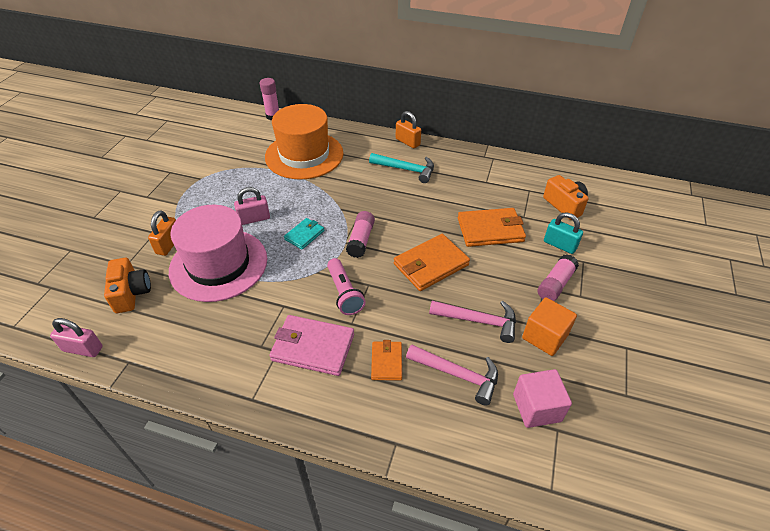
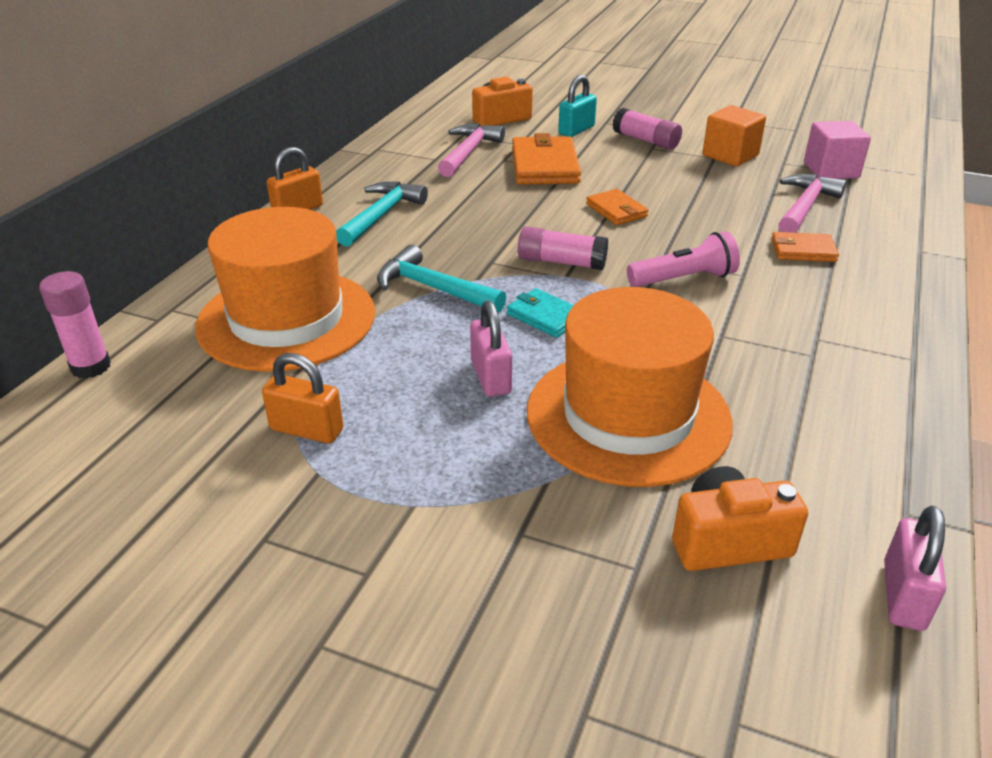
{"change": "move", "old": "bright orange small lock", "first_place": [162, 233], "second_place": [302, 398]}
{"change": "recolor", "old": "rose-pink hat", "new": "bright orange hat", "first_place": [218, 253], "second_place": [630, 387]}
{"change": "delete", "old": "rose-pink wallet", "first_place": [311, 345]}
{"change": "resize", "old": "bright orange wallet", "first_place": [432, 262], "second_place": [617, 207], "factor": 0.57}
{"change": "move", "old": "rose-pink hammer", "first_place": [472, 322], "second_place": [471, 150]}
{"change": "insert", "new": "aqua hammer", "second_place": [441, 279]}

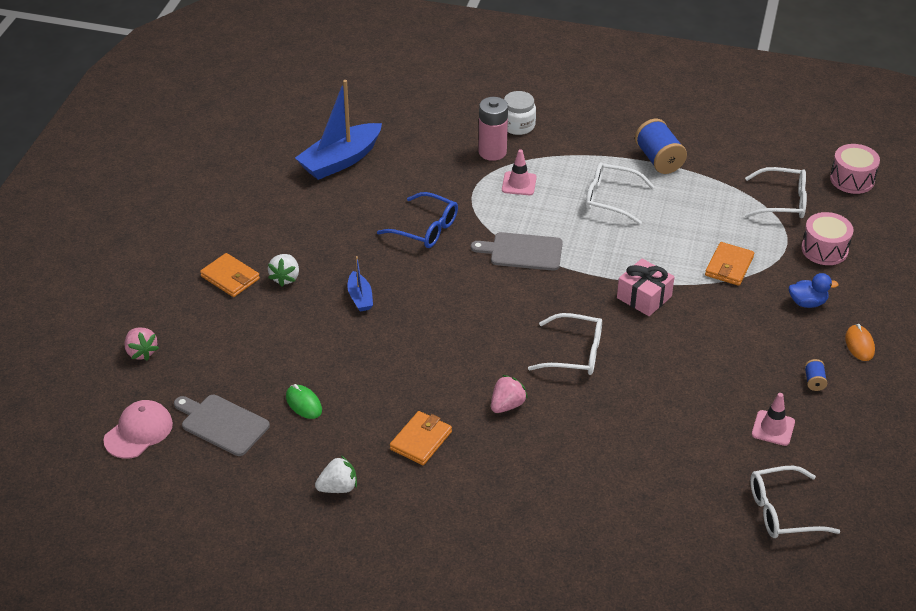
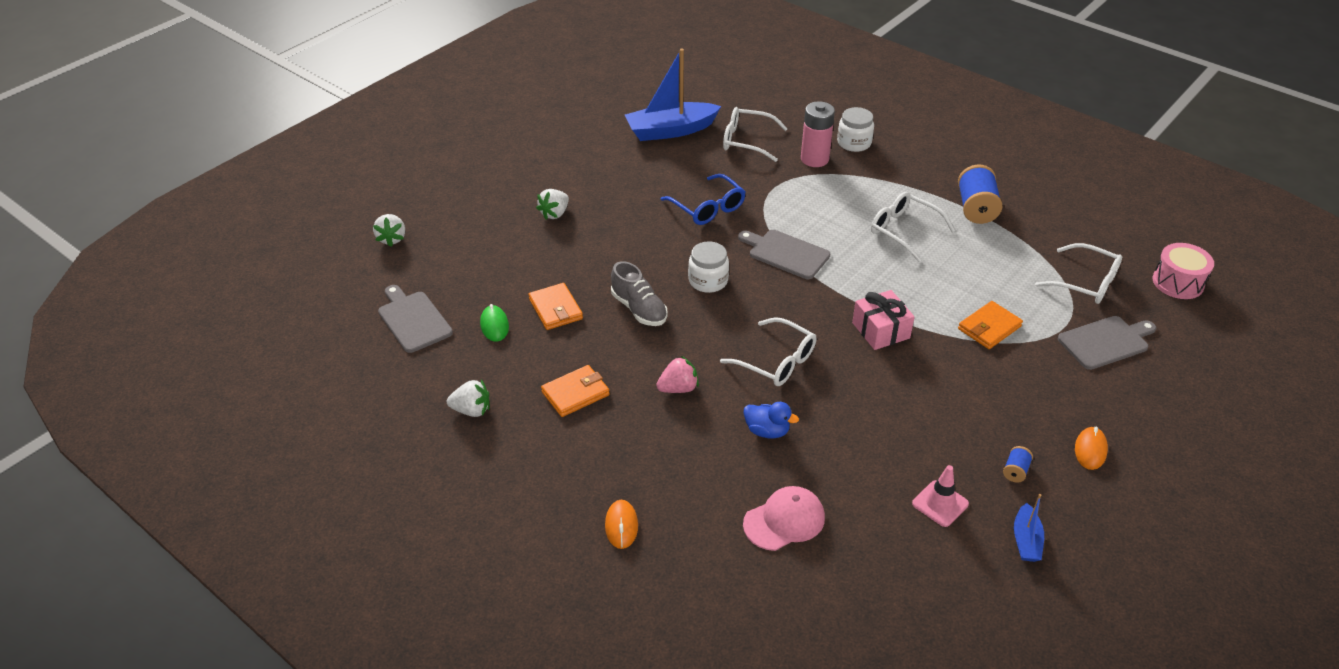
{"change": "move", "old": "rose-pink peaked cap", "first_place": [138, 429], "second_place": [784, 518]}
{"change": "recolor", "old": "rose-pink toy strawberry", "new": "snow-white toy strawberry", "first_place": [141, 344], "second_place": [389, 230]}
{"change": "move", "old": "bright orange wallet", "first_place": [230, 275], "second_place": [555, 306]}
{"change": "move", "old": "blue sailboat", "first_place": [360, 284], "second_place": [1029, 528]}
{"change": "delete", "old": "rose-pink traffic cone", "first_place": [519, 172]}
{"change": "move", "old": "snow-white spectacles", "first_place": [795, 502], "second_place": [755, 134]}
{"change": "move", "old": "blue toy duck", "first_place": [814, 290], "second_place": [771, 420]}
{"change": "replace", "old": "rose-pink drum", "new": "gray chopping board", "first_place": [827, 238], "second_place": [1107, 343]}
{"change": "insert", "new": "bright orange computer mouse", "second_place": [621, 524]}
{"change": "insert", "new": "gray sneaker", "second_place": [639, 293]}
{"change": "insert", "new": "snow-white preserve jar", "second_place": [708, 267]}

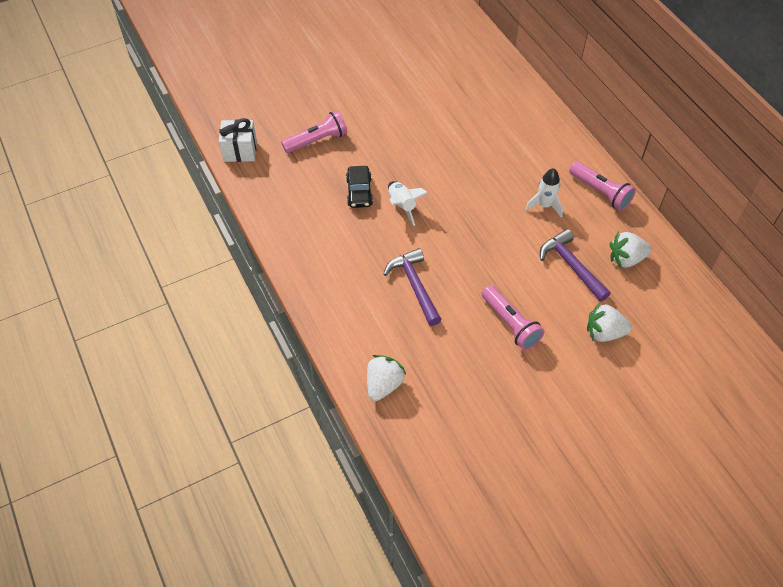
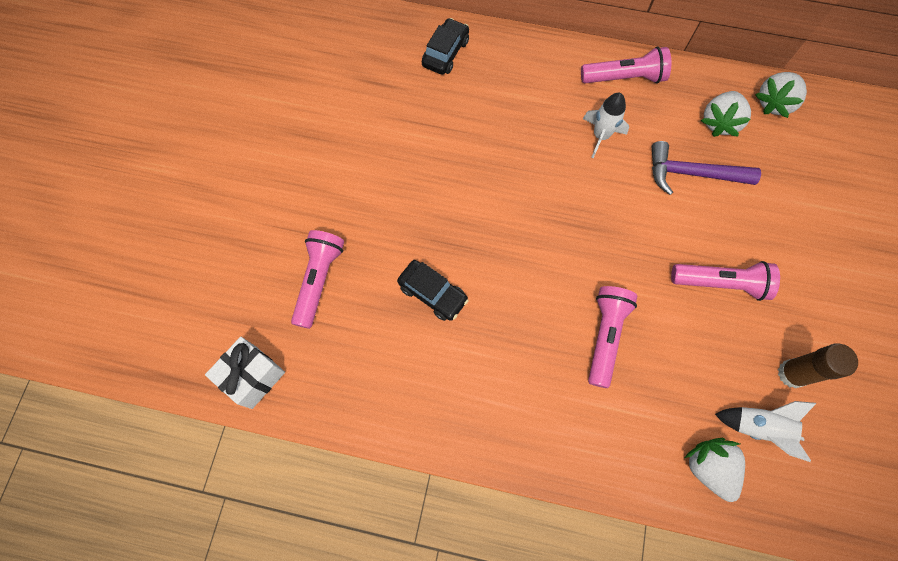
{"change": "replace", "old": "violet hammer", "new": "rose-pink flashlight", "first_place": [413, 287], "second_place": [612, 337]}
{"change": "move", "old": "snow-white spaceship", "first_place": [408, 203], "second_place": [765, 431]}
{"change": "move", "old": "snow-white toy strawberry", "first_place": [609, 322], "second_place": [781, 95]}
{"change": "insert", "new": "jet-black automobile", "second_place": [445, 46]}
{"change": "insert", "new": "russet glue", "second_place": [818, 365]}

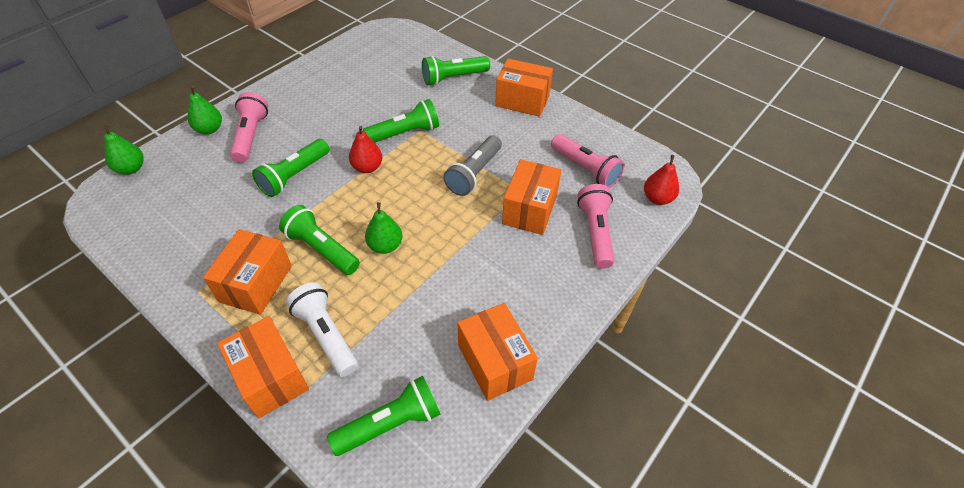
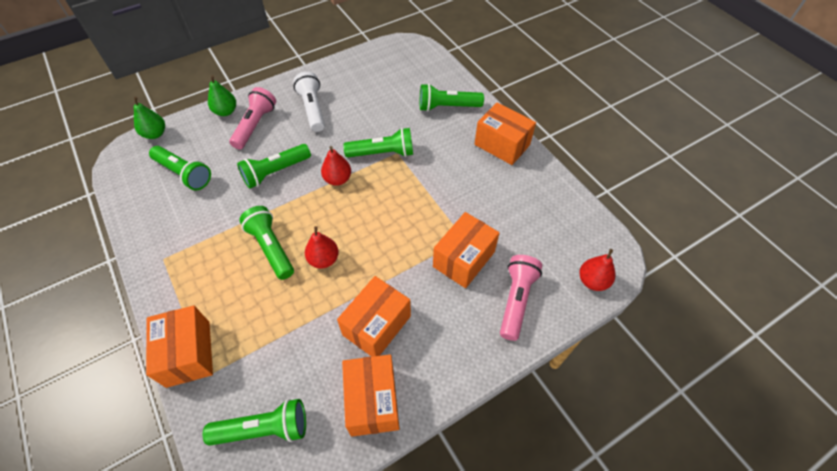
{"change": "move", "old": "bright orange parcel", "first_place": [247, 272], "second_place": [374, 316]}
{"change": "move", "old": "snow-white flashlight", "first_place": [322, 329], "second_place": [309, 101]}
{"change": "recolor", "old": "emerald pear fruit", "new": "crimson pear fruit", "first_place": [383, 228], "second_place": [322, 247]}
{"change": "delete", "old": "gray flashlight", "first_place": [472, 165]}
{"change": "delete", "old": "rose-pink flashlight", "first_place": [588, 161]}
{"change": "insert", "new": "emerald flashlight", "second_place": [180, 168]}

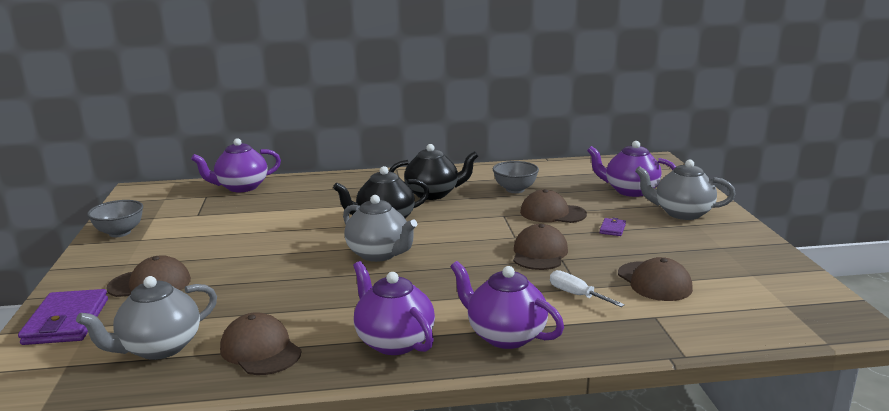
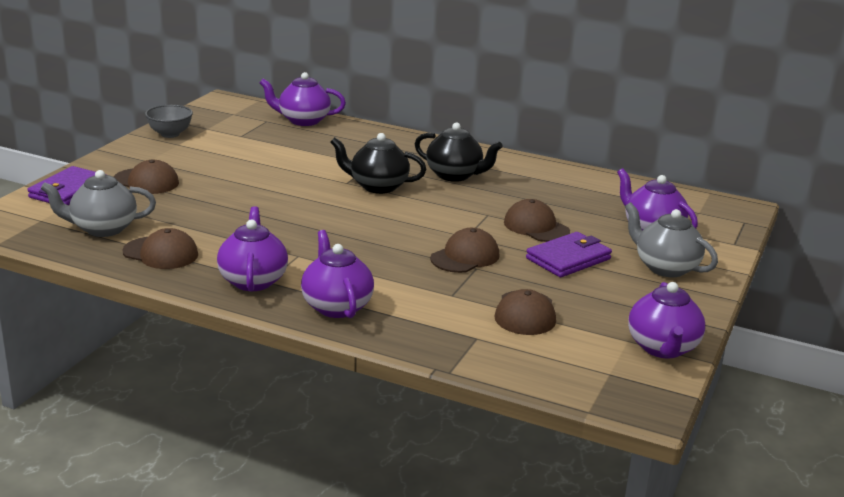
{"change": "rotate", "old": "russet peaked cap", "first_place": [260, 343], "second_place": [160, 248], "degrees": 120}
{"change": "delete", "old": "gray tea pot", "first_place": [380, 228]}
{"change": "delete", "old": "gray bowl", "first_place": [516, 177]}
{"change": "delete", "old": "snow-white screwdriver", "first_place": [587, 288]}
{"change": "resize", "old": "violet wallet", "first_place": [612, 227], "second_place": [569, 254], "factor": 2.15}
{"change": "insert", "new": "violet tea pot", "second_place": [666, 320]}

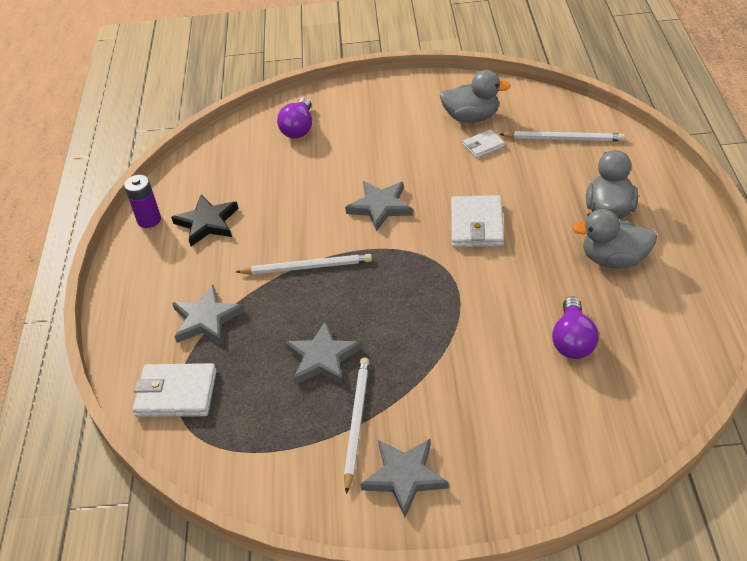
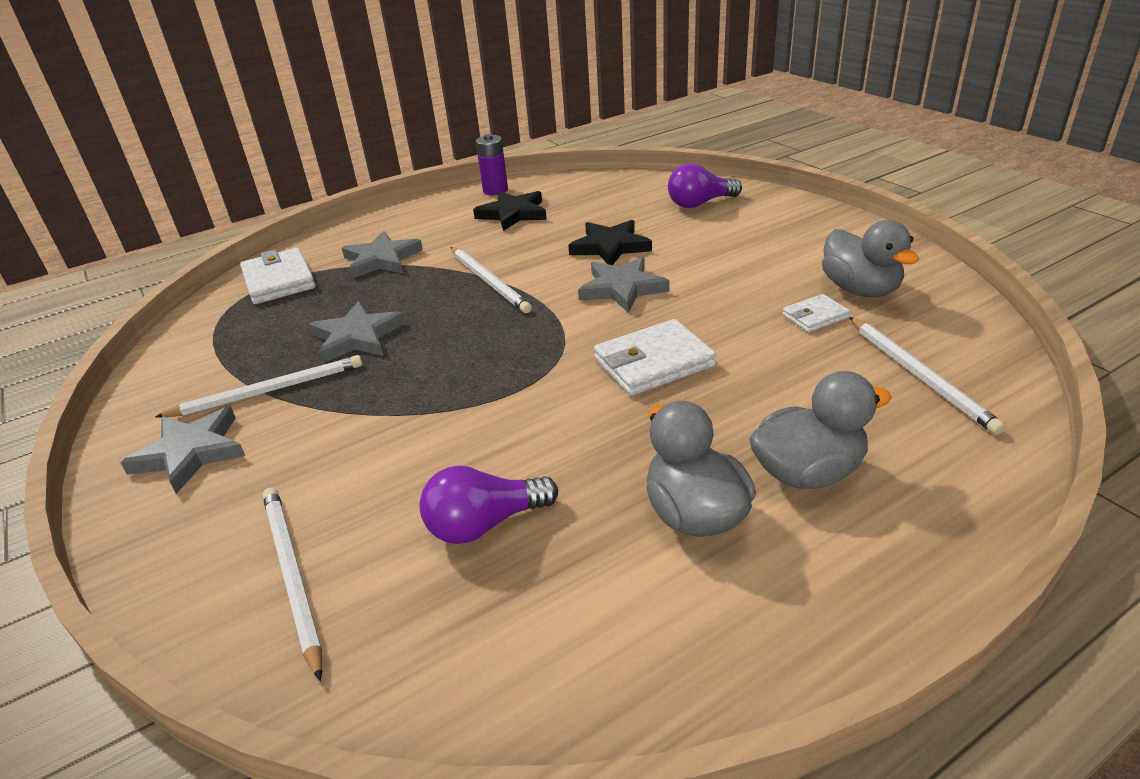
{"change": "rotate", "old": "snow-white wallet", "first_place": [483, 143], "second_place": [816, 313], "degrees": -60}
{"change": "insert", "new": "snow-white lead pencil", "second_place": [292, 584]}
{"change": "insert", "new": "jet-black star shape", "second_place": [610, 242]}

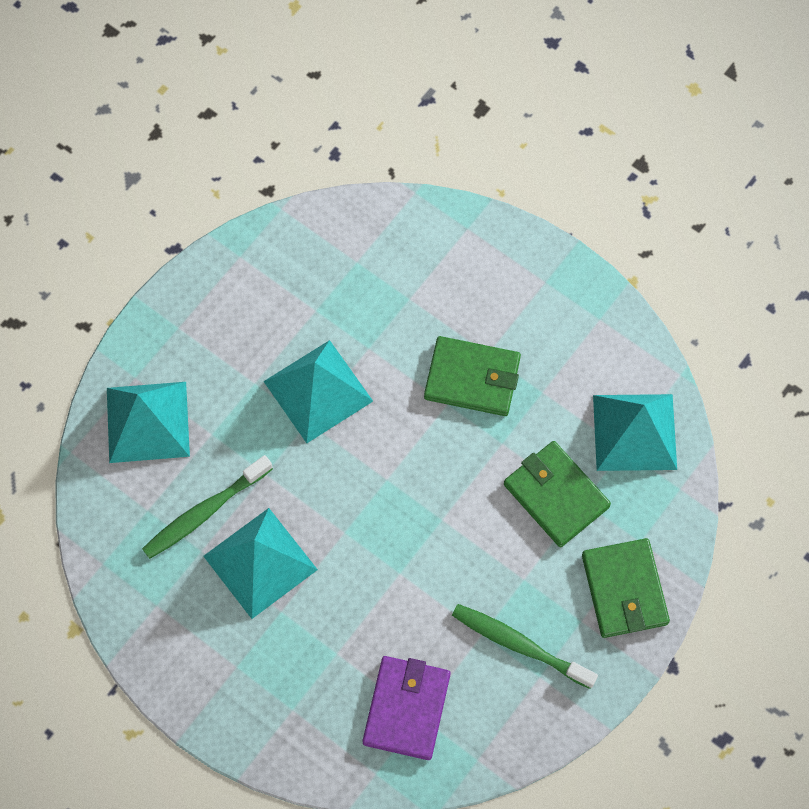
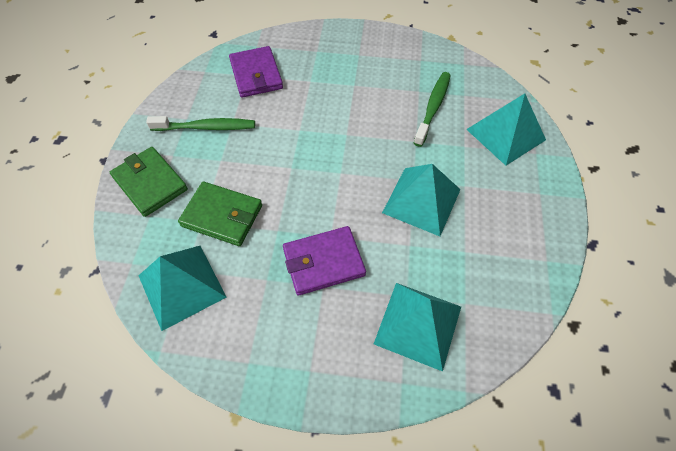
{"change": "move", "old": "aqua pyramid", "first_place": [260, 563], "second_place": [417, 327]}
{"change": "recolor", "old": "emerald wallet", "new": "violet wallet", "first_place": [472, 376], "second_place": [324, 261]}

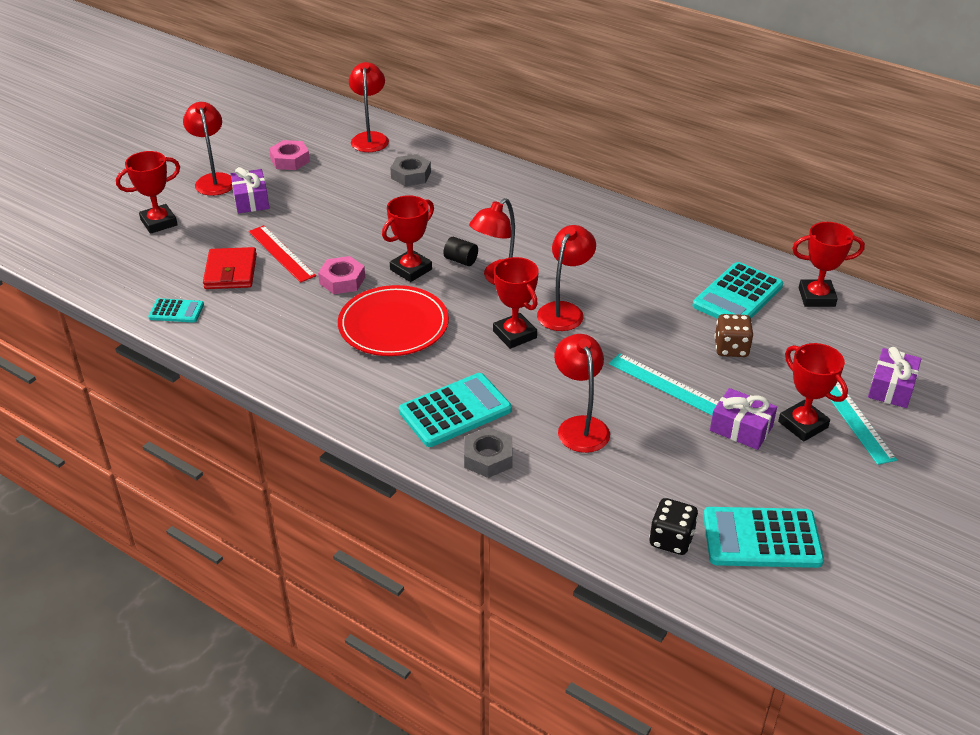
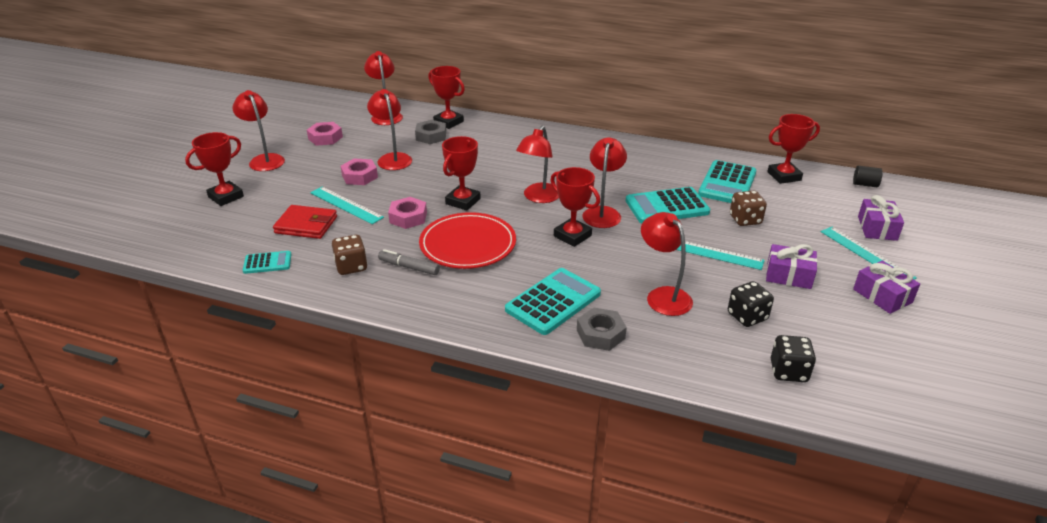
{"change": "rotate", "old": "crimson wallet", "first_place": [230, 268], "second_place": [305, 222], "degrees": -60}
{"change": "move", "old": "violet present", "first_place": [250, 190], "second_place": [886, 287]}
{"change": "recolor", "old": "crimson straightedge", "new": "aqua straightedge", "first_place": [282, 254], "second_place": [347, 205]}
{"change": "move", "old": "jet-black solid cylinder", "first_place": [460, 251], "second_place": [868, 176]}
{"change": "move", "old": "aqua calculator", "first_place": [763, 537], "second_place": [668, 205]}
{"change": "move", "old": "crimson award cup", "first_place": [813, 392], "second_place": [446, 97]}
{"change": "insert", "new": "russet game die", "second_place": [350, 255]}
{"change": "insert", "new": "rose-pink hexagon nut", "second_place": [359, 172]}
{"change": "insert", "new": "crimson reading lamp", "second_place": [389, 129]}
{"change": "insert", "new": "gray marker", "second_place": [409, 262]}
{"change": "insert", "new": "jet-black game die", "second_place": [751, 304]}

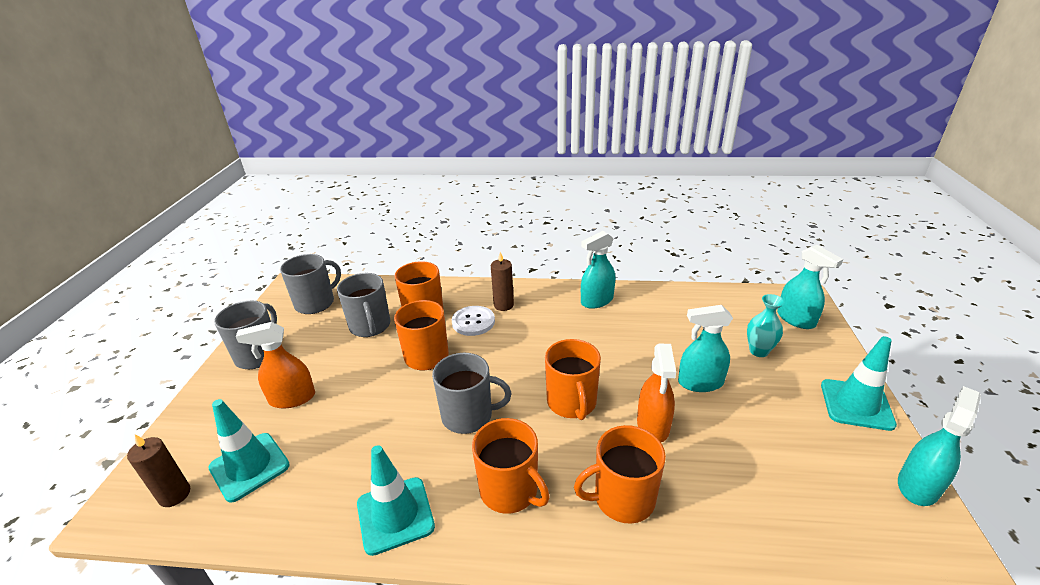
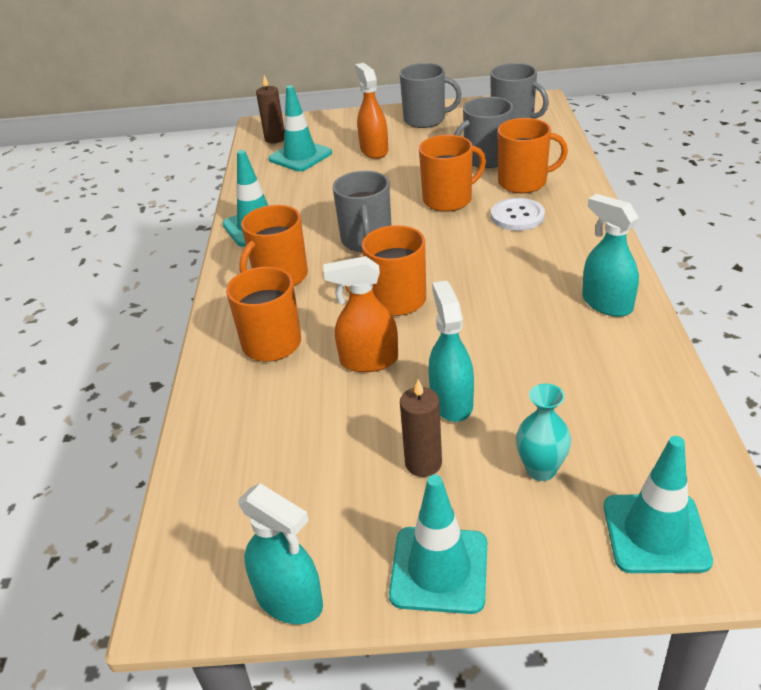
{"change": "move", "old": "russet wax candle", "first_place": [502, 281], "second_place": [421, 428]}
{"change": "replace", "old": "aqua sprayer", "new": "aqua traffic cone", "first_place": [810, 287], "second_place": [658, 504]}

